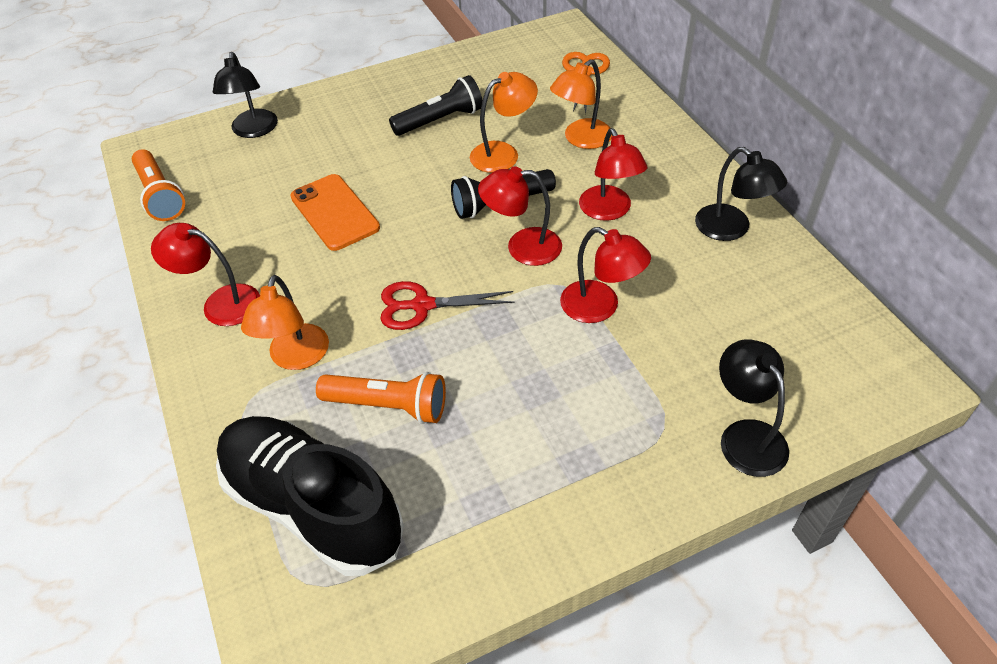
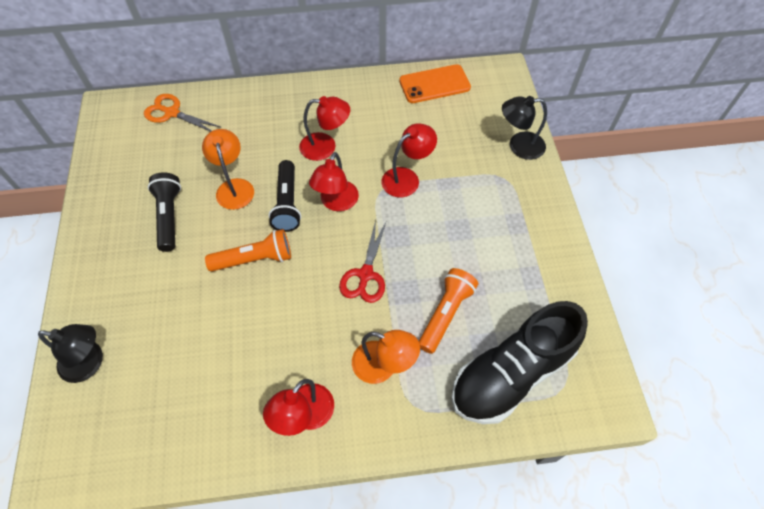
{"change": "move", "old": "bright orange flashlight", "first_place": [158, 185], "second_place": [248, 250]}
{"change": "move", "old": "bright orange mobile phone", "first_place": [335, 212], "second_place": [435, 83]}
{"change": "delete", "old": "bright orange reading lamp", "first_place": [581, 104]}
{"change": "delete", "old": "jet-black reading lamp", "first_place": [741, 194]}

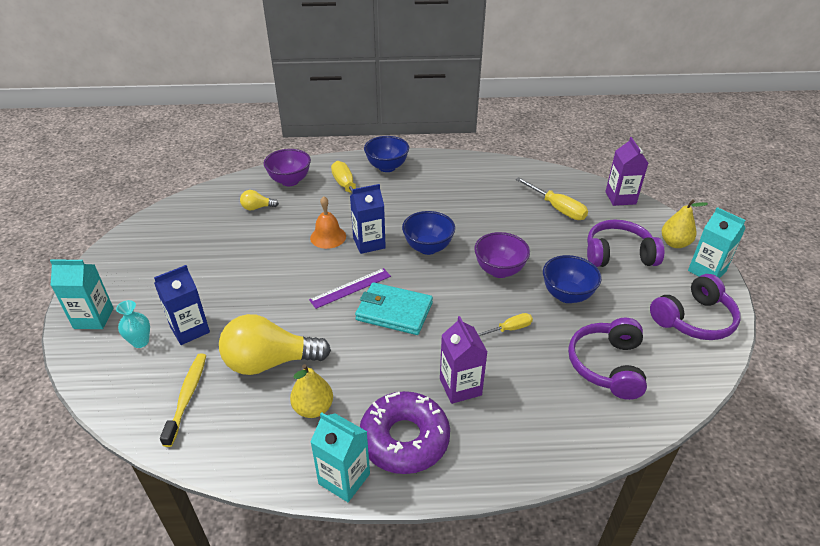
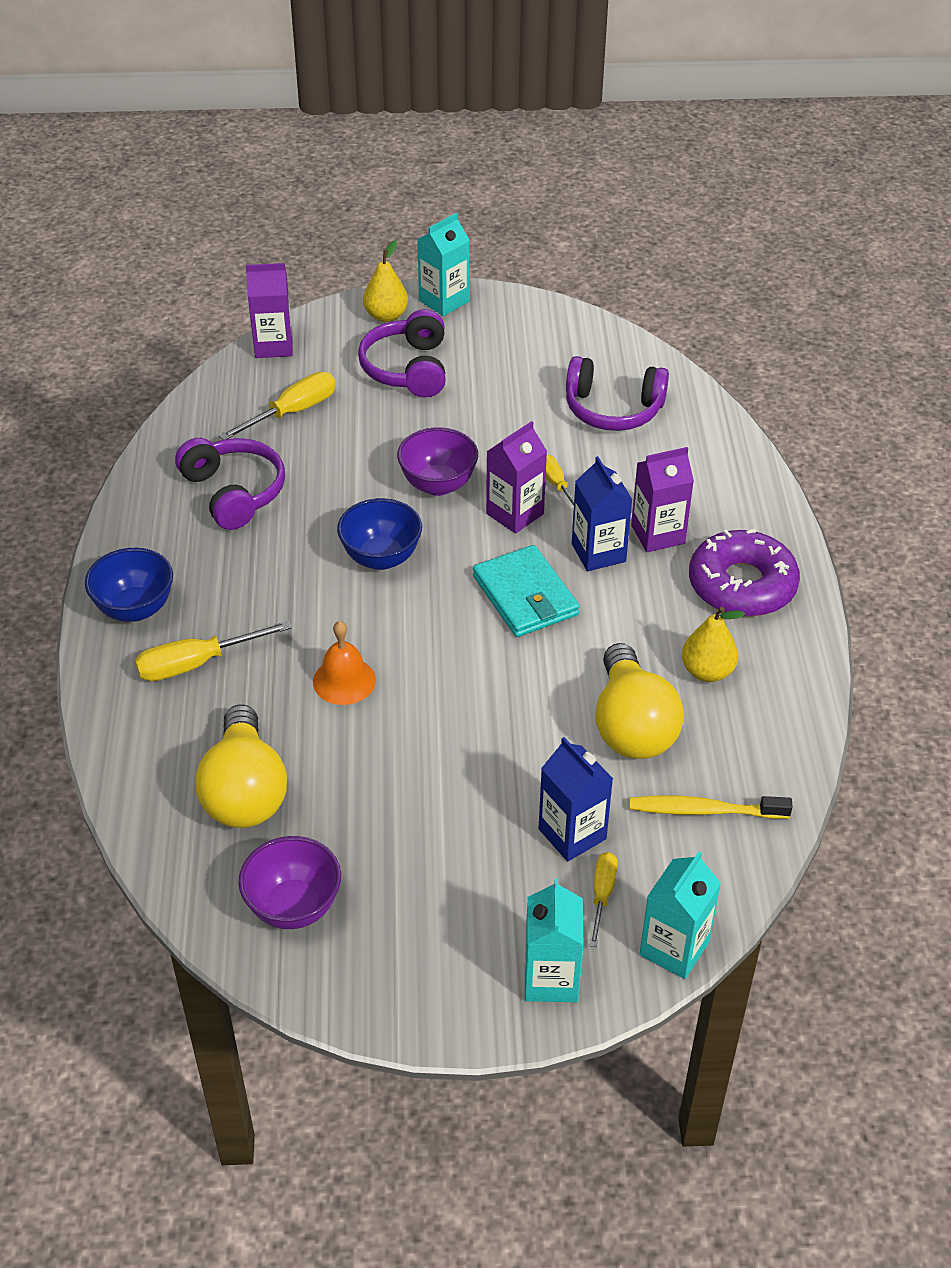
{"change": "replace", "old": "aqua tall vase", "new": "bright yellow screwdriver", "first_place": [133, 324], "second_place": [604, 899]}
{"change": "resize", "old": "bright yellow lightbulb", "first_place": [259, 200], "second_place": [241, 766], "factor": 2.22}
{"change": "move", "old": "violet bowl", "first_place": [287, 167], "second_place": [289, 882]}
{"change": "delete", "old": "violet straightedge", "first_place": [350, 288]}
{"change": "move", "old": "aqua milk carton", "first_place": [340, 457], "second_place": [680, 915]}
{"change": "move", "old": "blue milk carton", "first_place": [368, 219], "second_place": [602, 513]}
{"change": "rotate", "old": "aqua wallet", "first_place": [394, 308], "second_place": [526, 591], "degrees": -45}
{"change": "delete", "old": "blue bowl", "first_place": [572, 279]}
{"change": "move", "old": "violet headphones", "first_place": [695, 307], "second_place": [230, 484]}
{"change": "insert", "new": "violet milk carton", "second_place": [516, 477]}

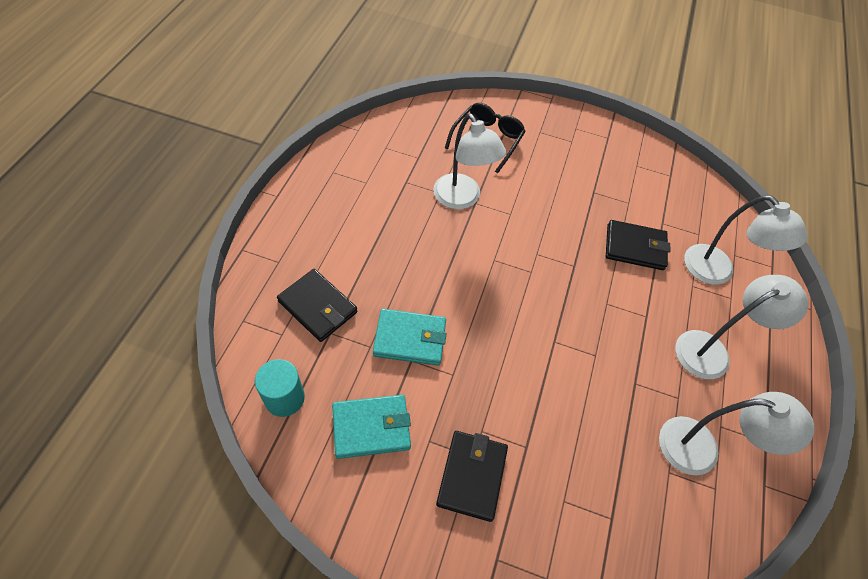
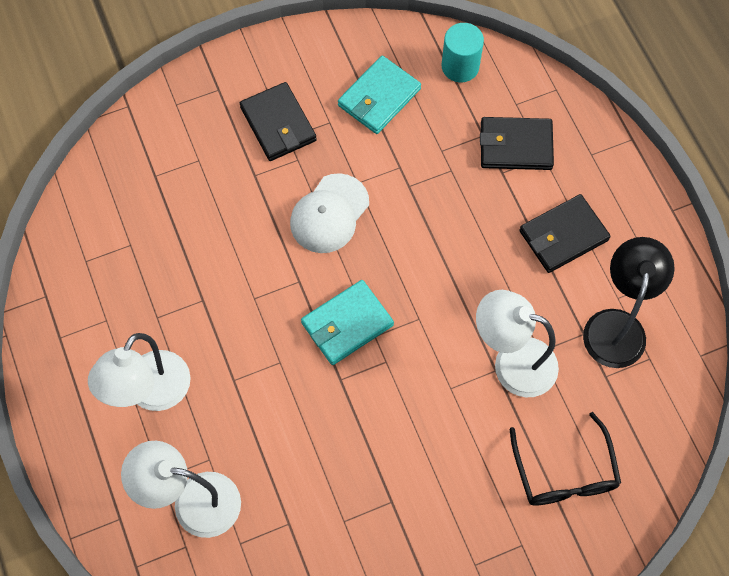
{"change": "move", "old": "aqua wallet", "first_place": [409, 337], "second_place": [347, 322]}
{"change": "move", "old": "jet-black wallet", "first_place": [638, 245], "second_place": [565, 233]}
{"change": "delete", "old": "snow-white reading lamp", "first_place": [737, 433]}
{"change": "insert", "new": "snow-white peaked cap", "second_place": [329, 213]}
{"change": "insert", "new": "jet-black reading lamp", "second_place": [629, 302]}

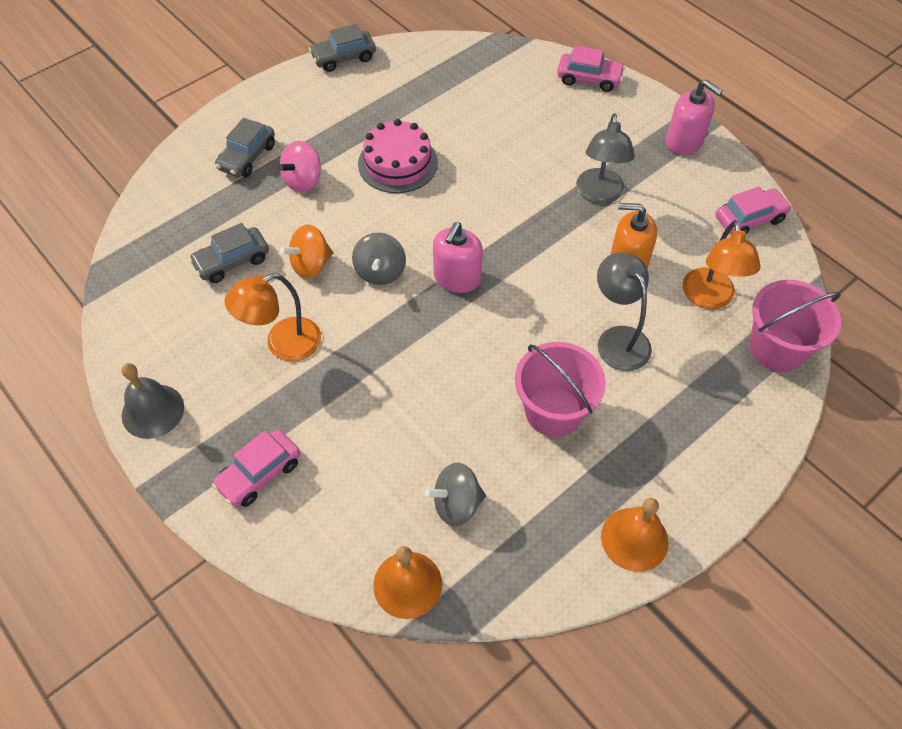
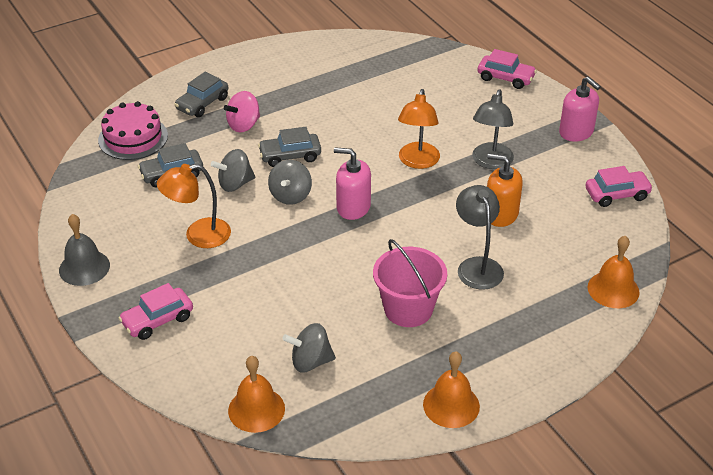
{"change": "recolor", "old": "bright orange whirligig", "new": "gray whirligig", "first_place": [306, 251], "second_place": [233, 170]}
{"change": "move", "old": "gray automobile", "first_place": [342, 48], "second_place": [289, 147]}
{"change": "move", "old": "rose-pink gateau", "first_place": [398, 156], "second_place": [133, 130]}
{"change": "rotate", "old": "rose-pink soap dispenser", "first_place": [458, 257], "second_place": [352, 183], "degrees": 75}
{"change": "move", "old": "bright orange reading lamp", "first_place": [722, 264], "second_place": [419, 129]}
{"change": "replace", "old": "rose-pink sand bucket", "new": "bright orange hand bell", "first_place": [795, 326], "second_place": [614, 272]}

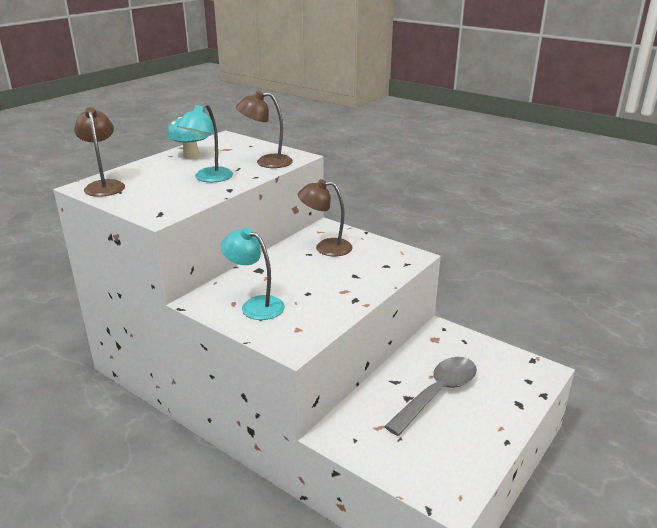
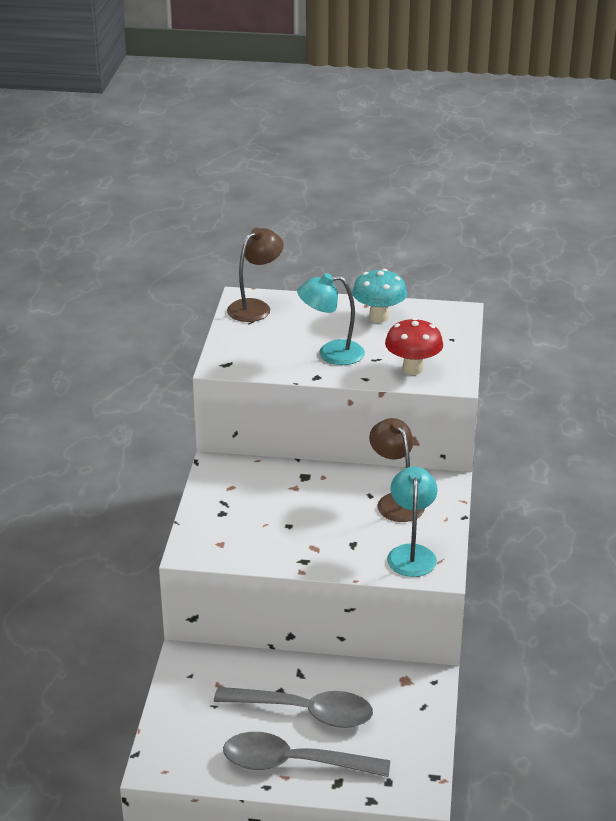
{"change": "move", "old": "aqua reading lamp", "first_place": [253, 274], "second_place": [412, 522]}
{"change": "replace", "old": "russet reading lamp", "new": "crimson toadstool", "first_place": [264, 129], "second_place": [414, 346]}
{"change": "insert", "new": "gray spoon", "second_place": [306, 754]}

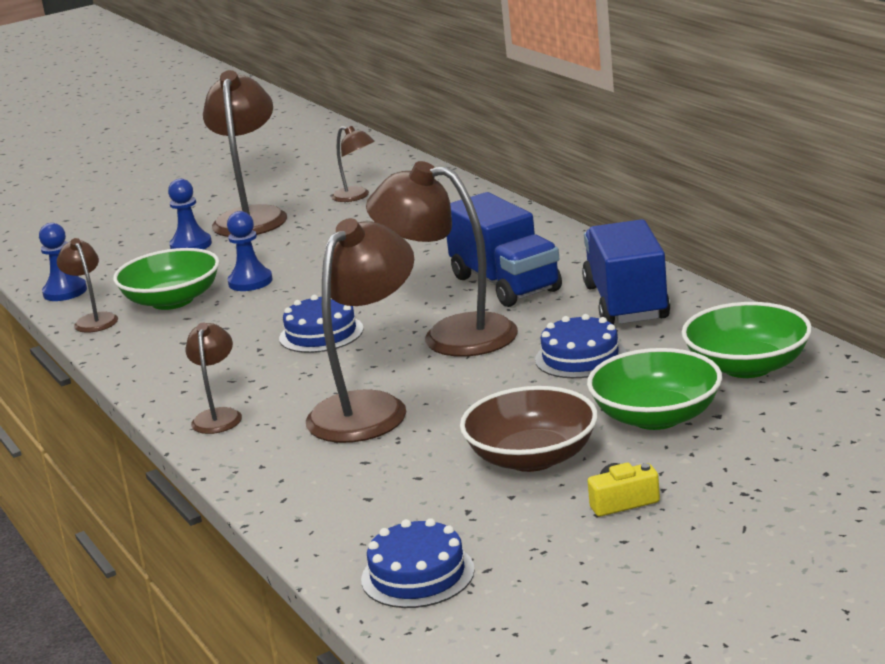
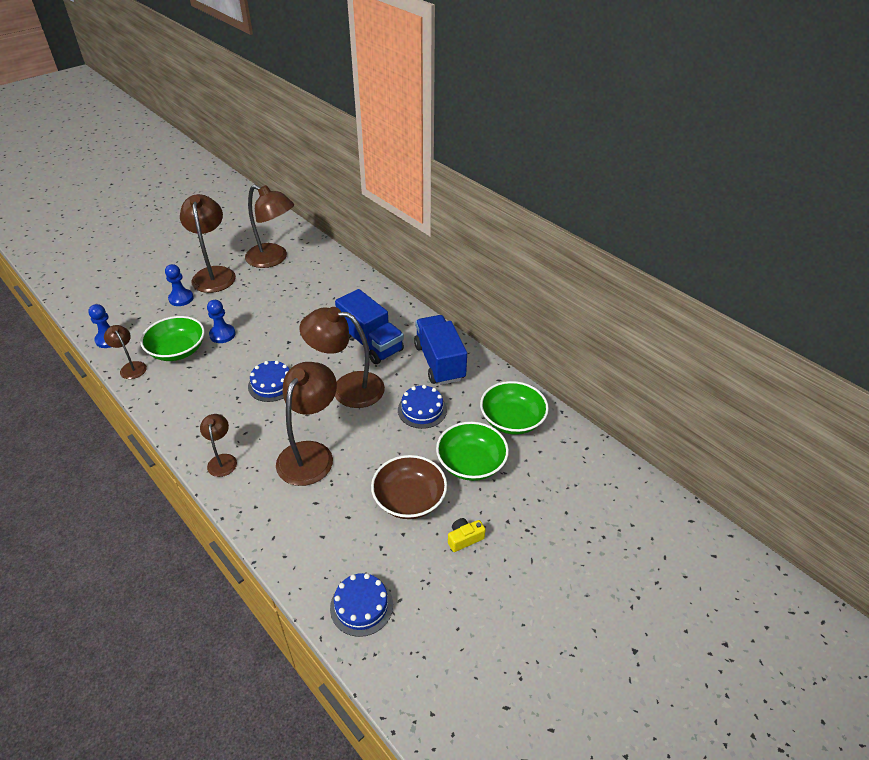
{"change": "resize", "old": "russet reading lamp", "first_place": [353, 164], "second_place": [269, 226], "factor": 1.95}

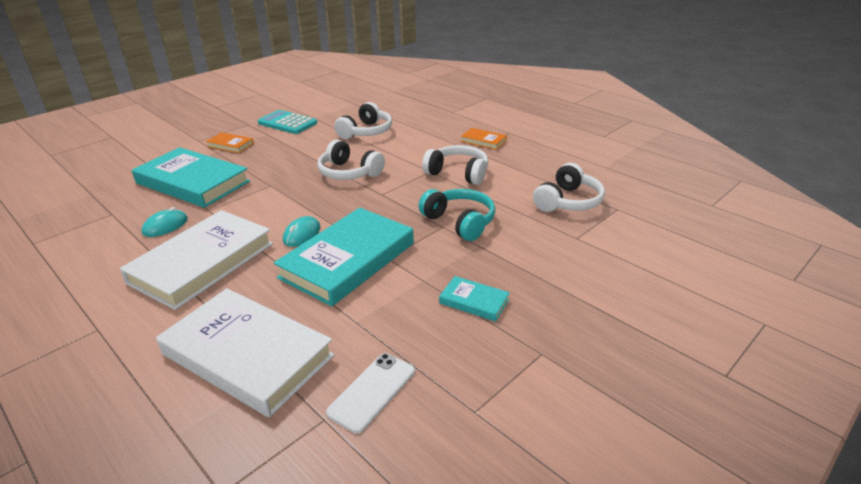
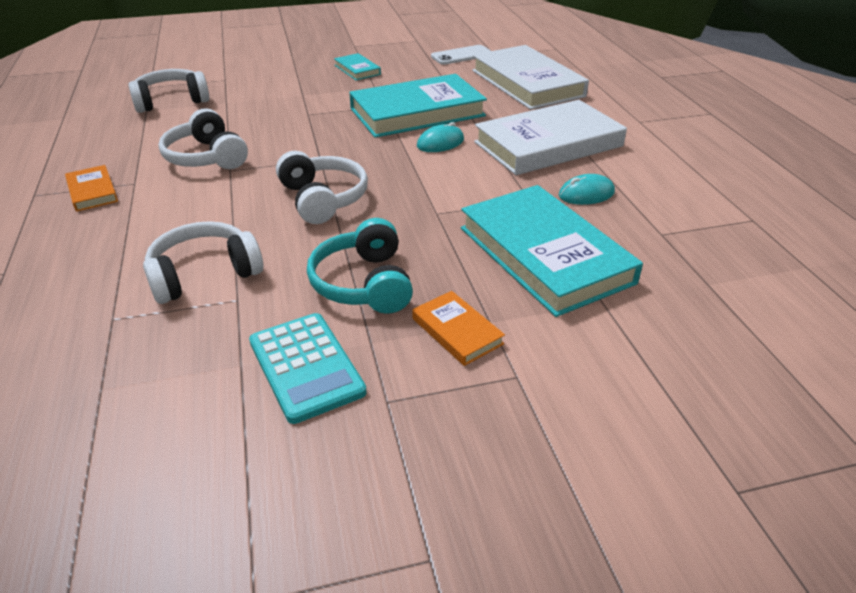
{"change": "move", "old": "aqua headphones", "first_place": [457, 215], "second_place": [360, 266]}

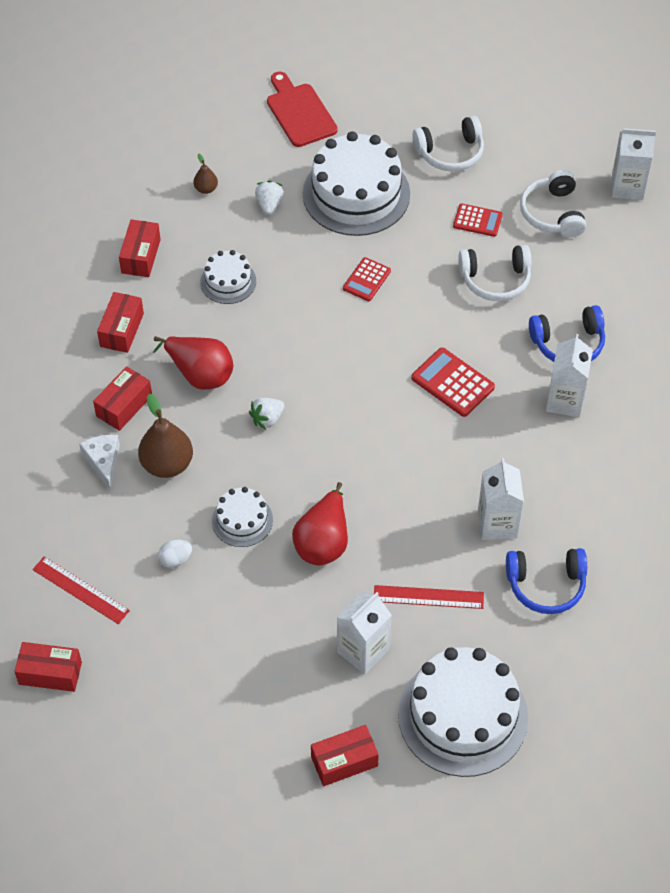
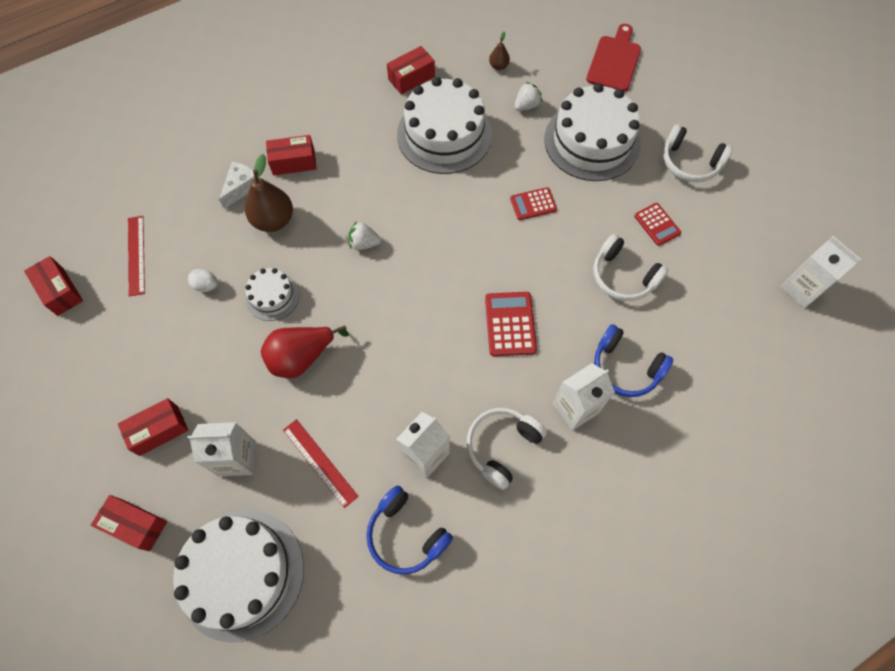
{"change": "move", "old": "crimson parcel", "first_place": [120, 322], "second_place": [153, 427]}
{"change": "delete", "old": "crimson pear fruit", "first_place": [193, 363]}
{"change": "resize", "old": "snow-white gateau", "first_place": [228, 277], "second_place": [444, 125], "factor": 1.99}
{"change": "move", "old": "snow-white headphones", "first_place": [553, 204], "second_place": [507, 449]}

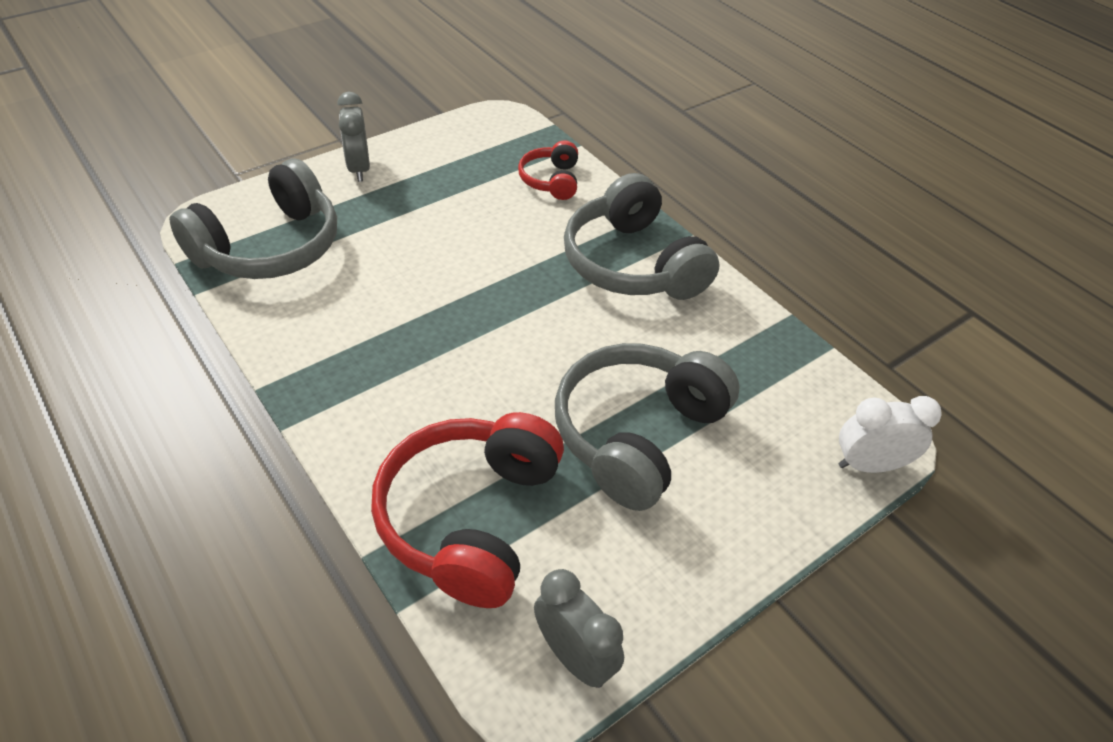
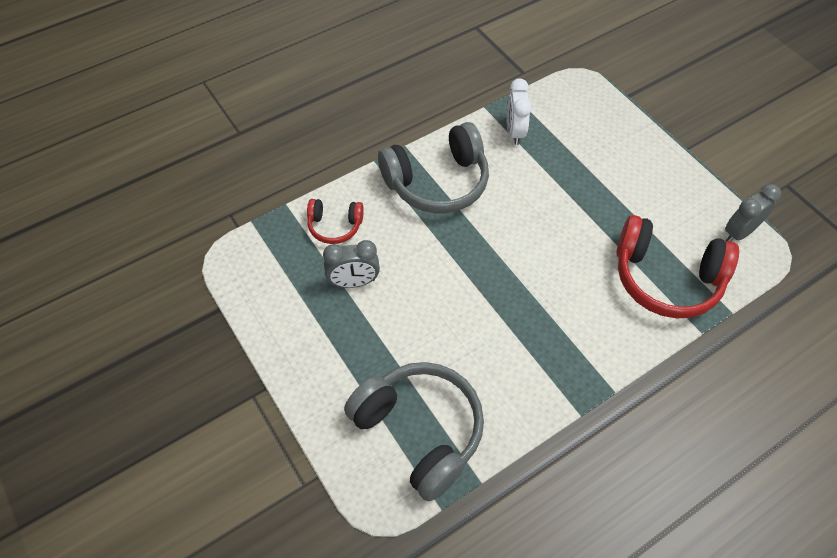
{"change": "move", "old": "gray alarm clock", "first_place": [353, 136], "second_place": [351, 264]}
{"change": "delete", "old": "gray headphones", "first_place": [647, 427]}
{"change": "move", "old": "snow-white alarm clock", "first_place": [890, 434], "second_place": [519, 112]}

